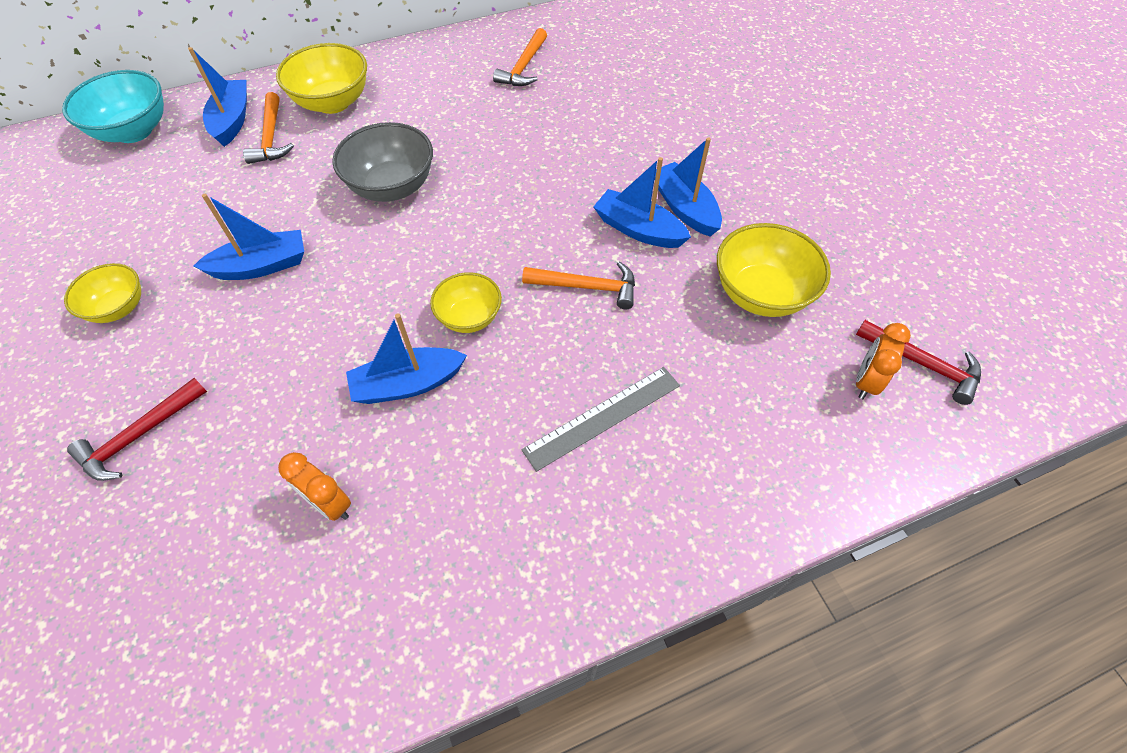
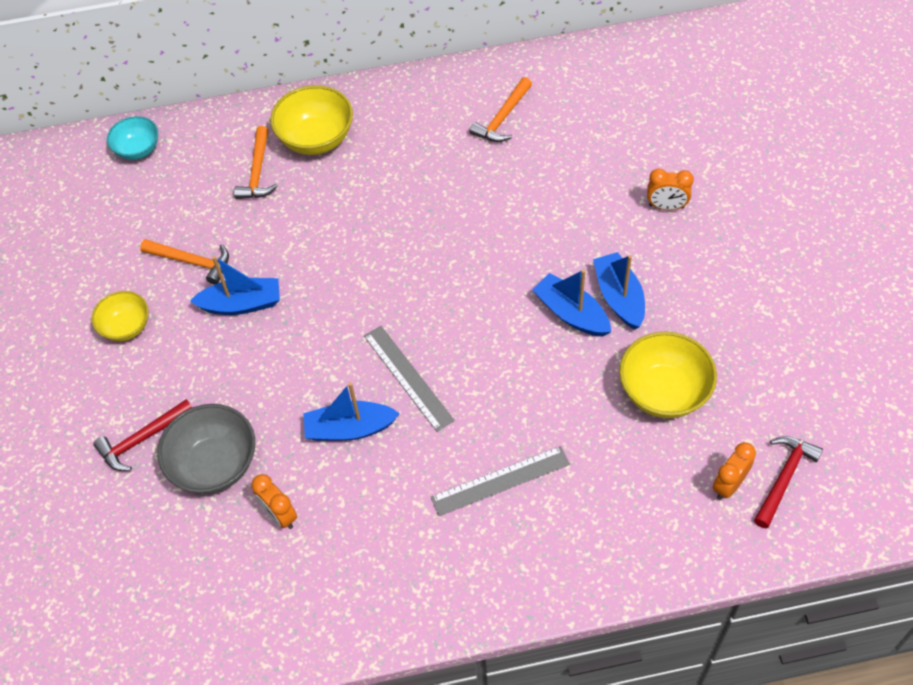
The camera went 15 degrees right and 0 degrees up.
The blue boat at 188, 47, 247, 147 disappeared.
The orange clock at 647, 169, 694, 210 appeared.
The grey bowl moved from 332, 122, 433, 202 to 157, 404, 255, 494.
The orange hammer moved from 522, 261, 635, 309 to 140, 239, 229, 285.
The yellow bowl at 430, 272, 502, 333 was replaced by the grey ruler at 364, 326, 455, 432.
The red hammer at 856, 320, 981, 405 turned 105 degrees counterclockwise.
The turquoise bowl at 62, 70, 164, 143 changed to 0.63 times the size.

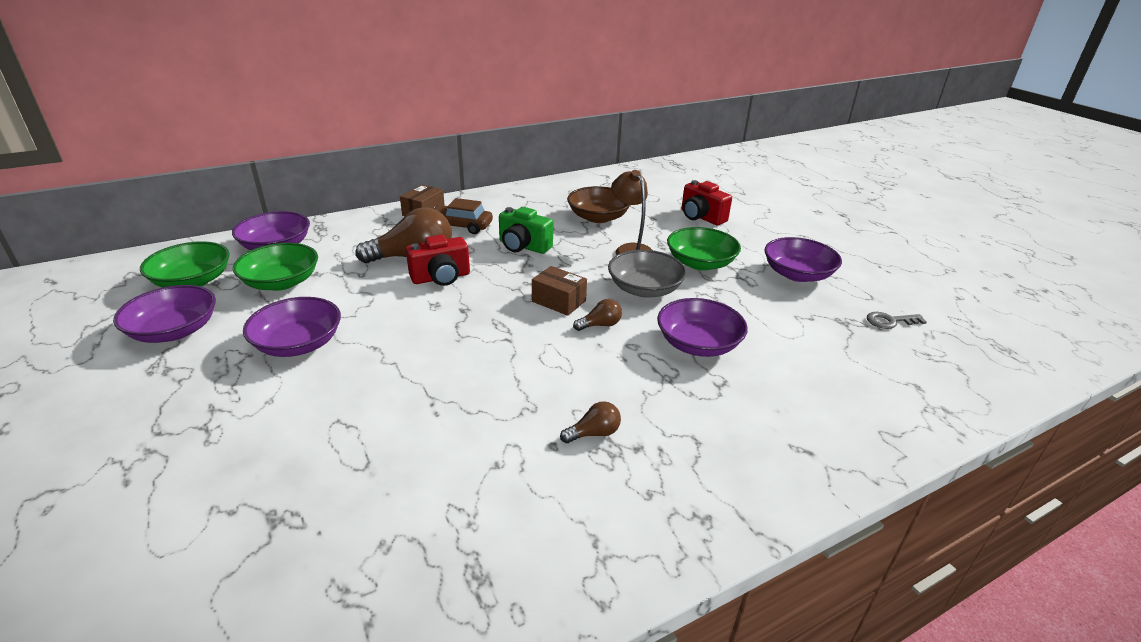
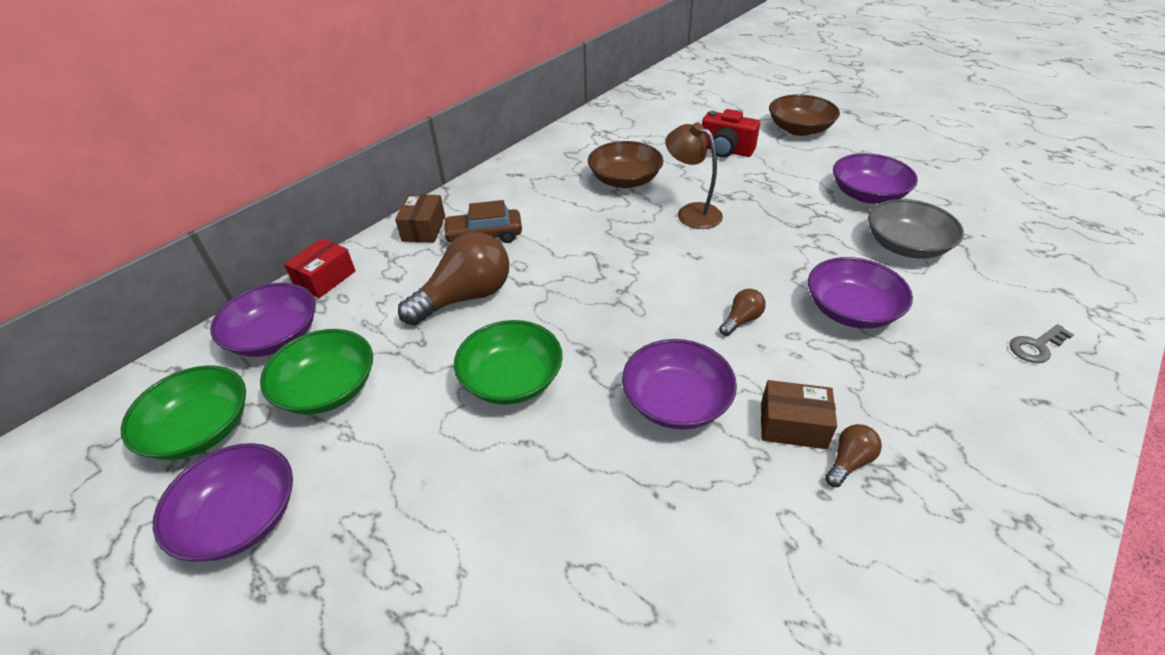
The camera went 20 degrees left and 10 degrees up.
The red camera at 406, 235, 470, 286 disappeared.
The green camera at 499, 207, 553, 254 disappeared.
The red box at 284, 238, 355, 298 appeared.
The brown bowl at 769, 94, 840, 136 appeared.
The purple bowl moved from 243, 297, 341, 357 to 622, 339, 737, 429.
The brown box moved from 532, 266, 587, 316 to 761, 380, 837, 449.
The grey bowl moved from 608, 250, 687, 298 to 868, 199, 964, 259.
The green bowl moved from 667, 227, 741, 270 to 454, 320, 563, 405.
The grey key moved from 867, 312, 927, 329 to 1009, 324, 1074, 363.

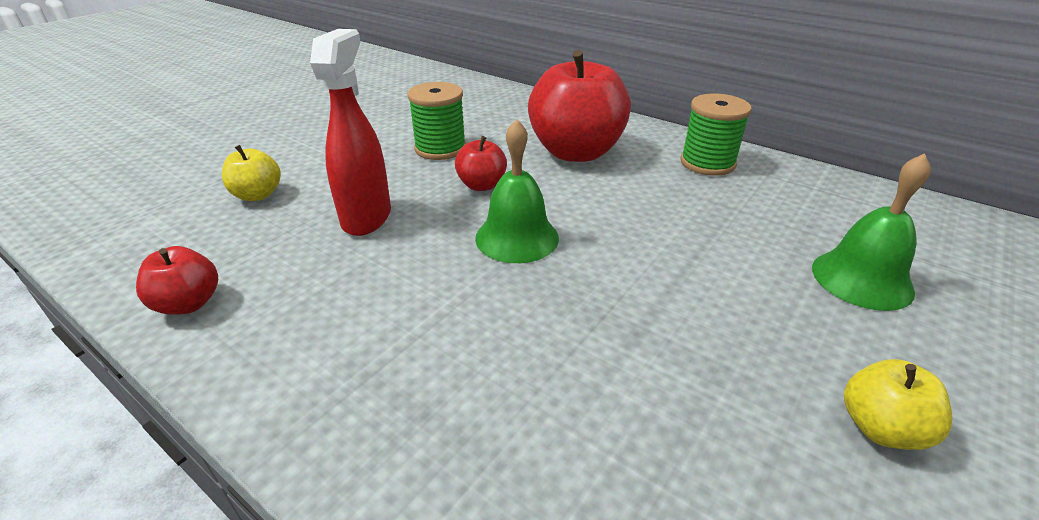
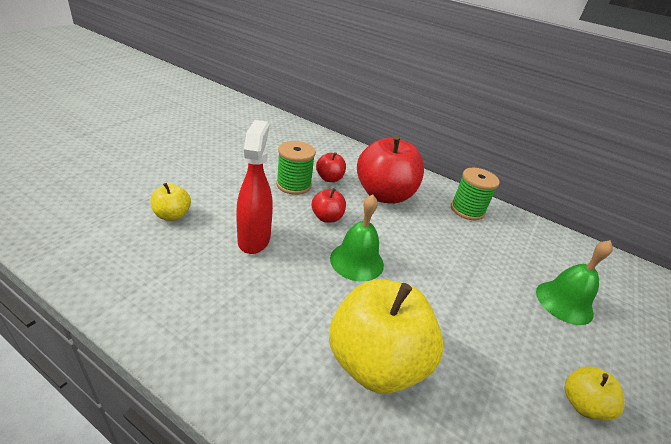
The camera went 10 degrees left and 0 degrees up.
The yellow apple at 329, 279, 444, 394 appeared.
The red apple moved from 136, 246, 218, 315 to 316, 152, 346, 182.

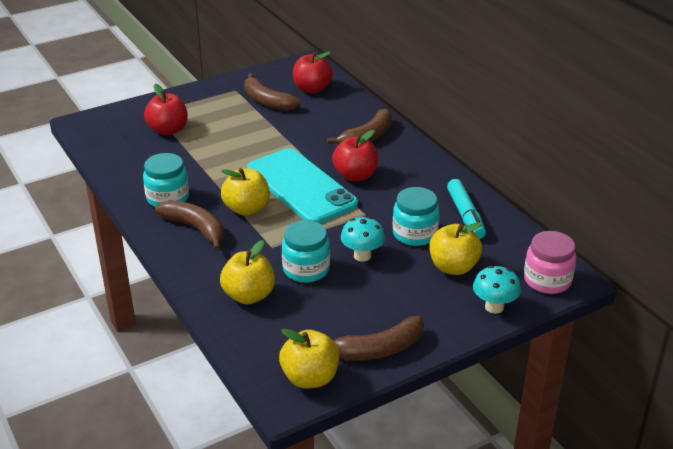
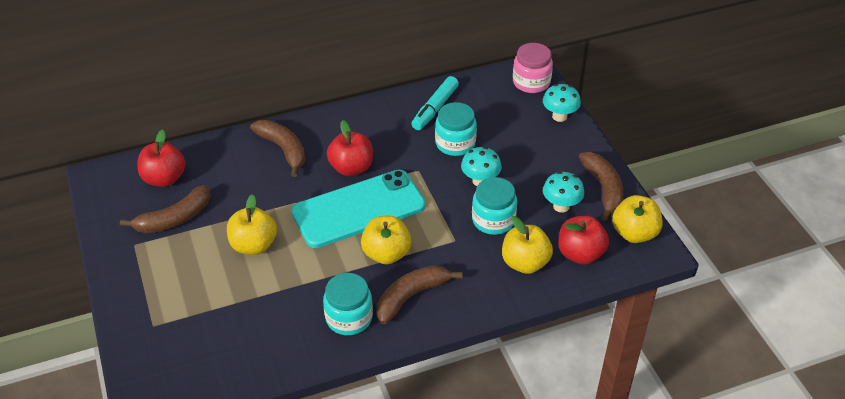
The camera went 80 degrees left and 10 degrees up.
The turquoise mushroom at 543, 171, 584, 213 appeared.
The red apple moved from 144, 84, 188, 135 to 558, 216, 609, 264.
The yellow apple moved from 429, 222, 482, 275 to 227, 194, 277, 255.
The turquoise marker at 447, 179, 486, 239 turned 120 degrees clockwise.

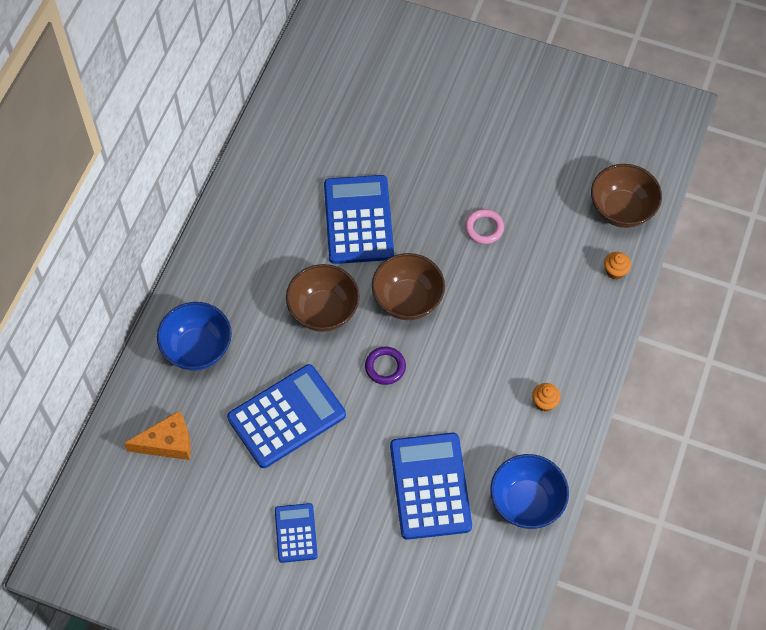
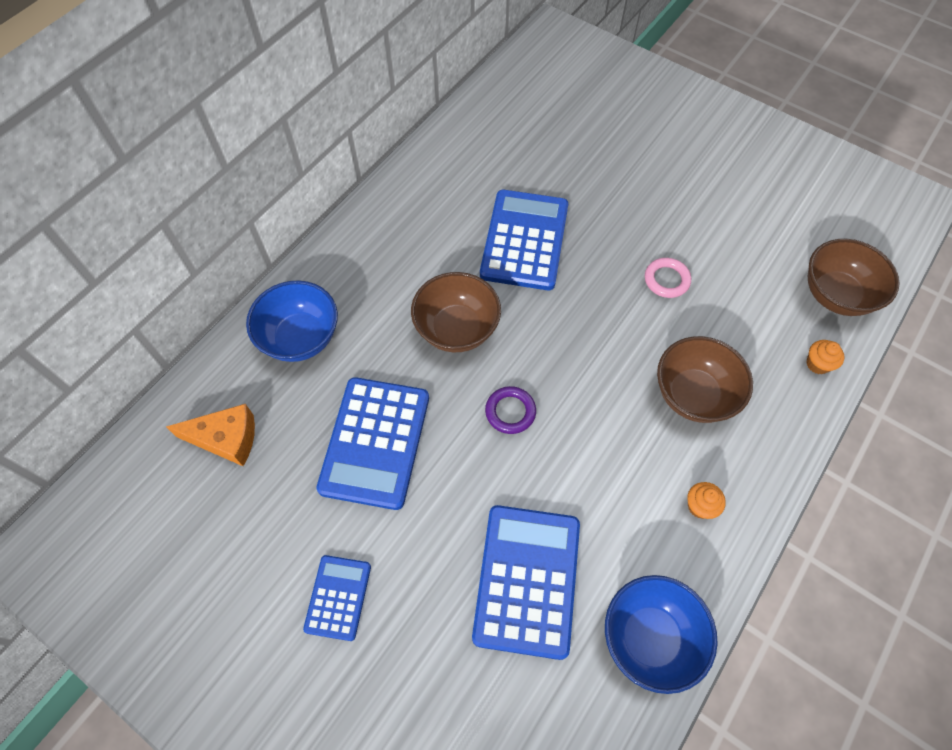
The camera went 15 degrees right and 0 degrees up.
The brown bowl moved from 372, 253, 445, 320 to 657, 336, 753, 423.
The blue calculator at 227, 364, 346, 468 turned 120 degrees clockwise.

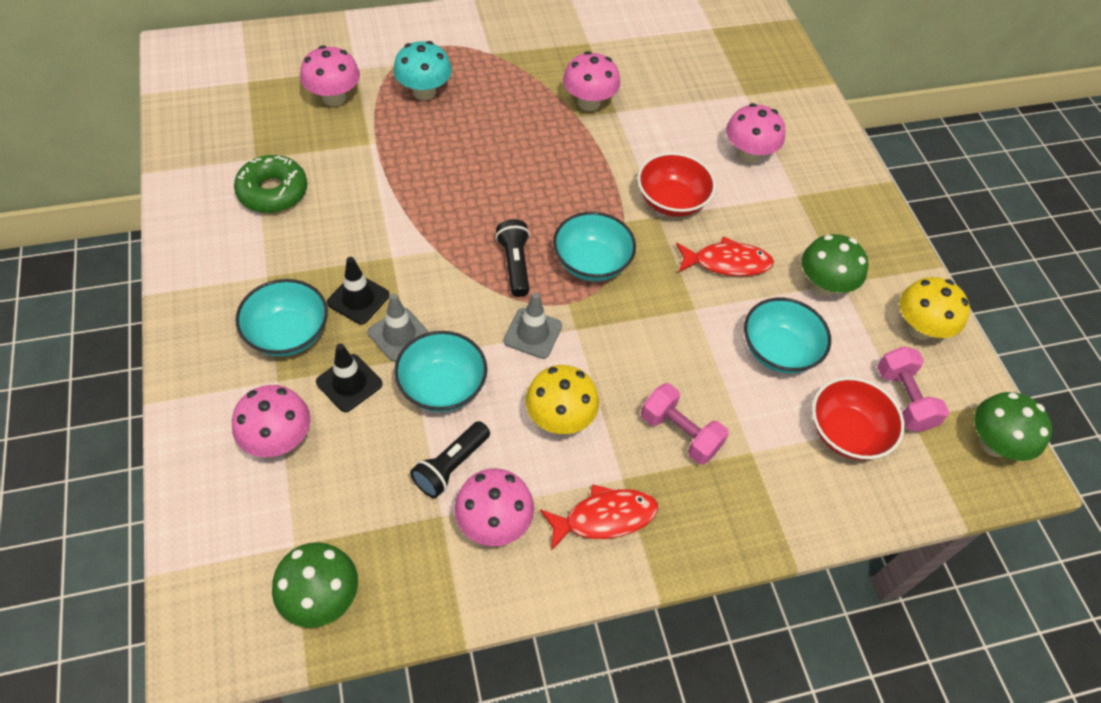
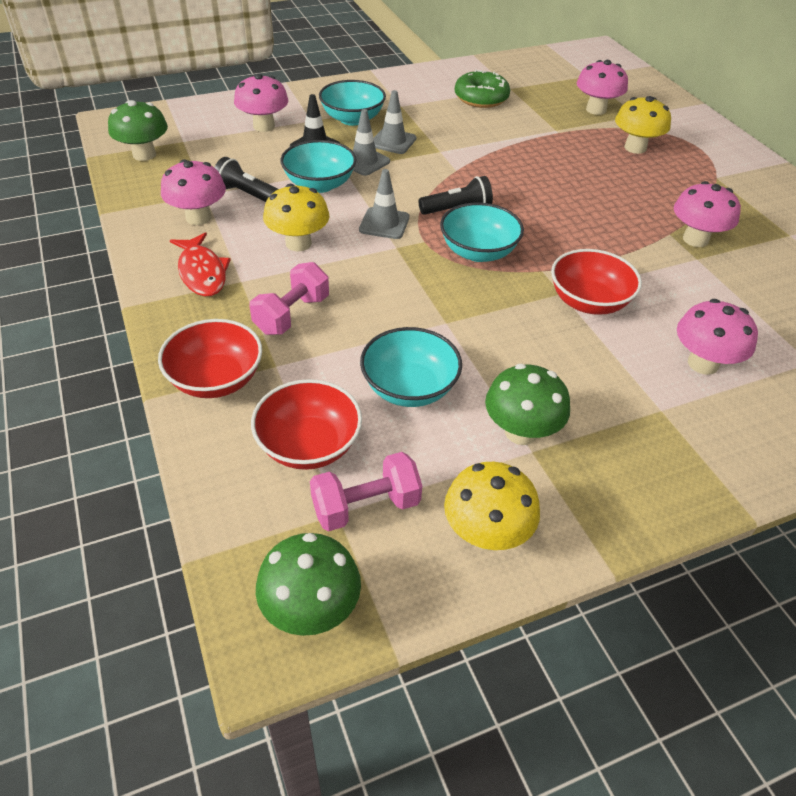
The camera went 85 degrees right and 10 degrees down.
The red fish at 676, 236, 774, 276 disappeared.
The red bowl at 158, 319, 262, 398 appeared.
The black traffic cone at 327, 257, 390, 324 became the grey traffic cone at 374, 90, 416, 154.
The turquoise mushroom at 393, 41, 452, 100 became the yellow mushroom at 615, 96, 671, 154.

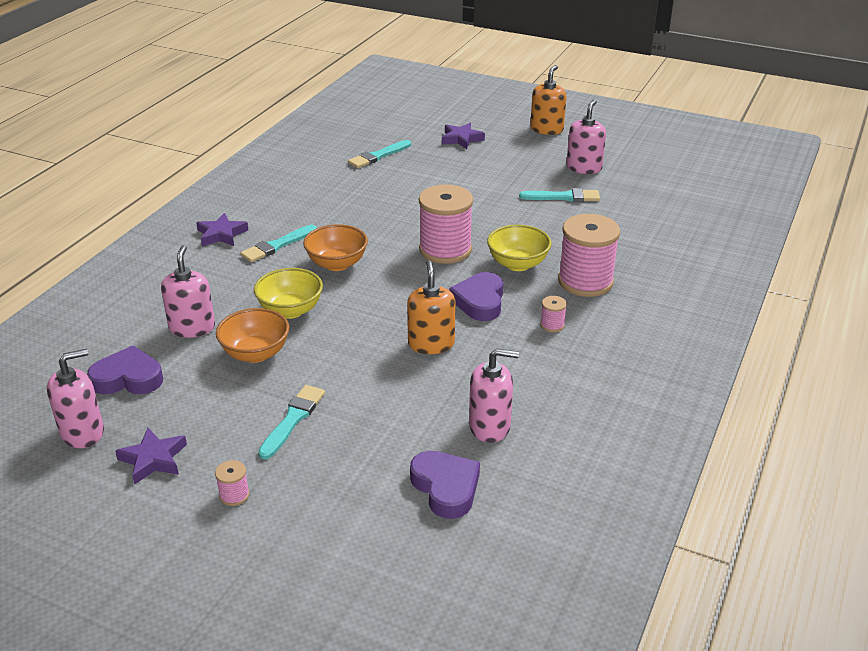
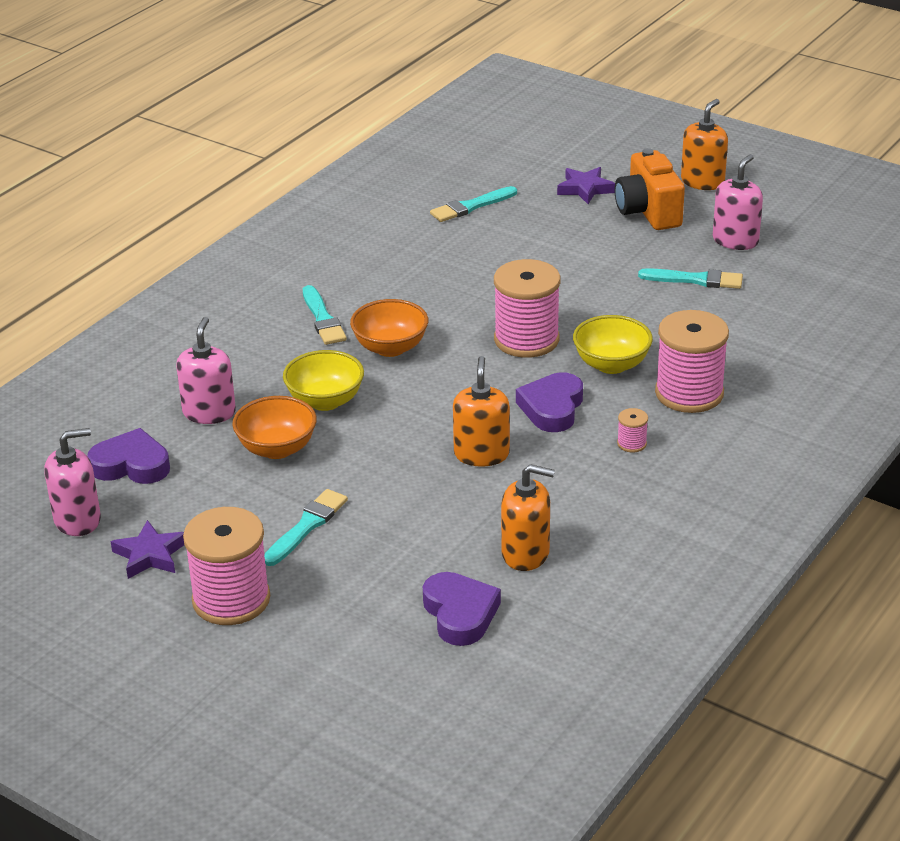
The camera went 10 degrees right and 0 degrees up.
The purple star at 196, 213, 248, 246 disappeared.
The orange camera at 615, 148, 685, 230 appeared.
The pink soap dispenser at 469, 348, 519, 443 became the orange soap dispenser at 501, 464, 555, 571.
The turquoise brush at 241, 225, 317, 262 turned 75 degrees counterclockwise.
The pink spool at 215, 460, 250, 506 changed to 2.39 times the size.

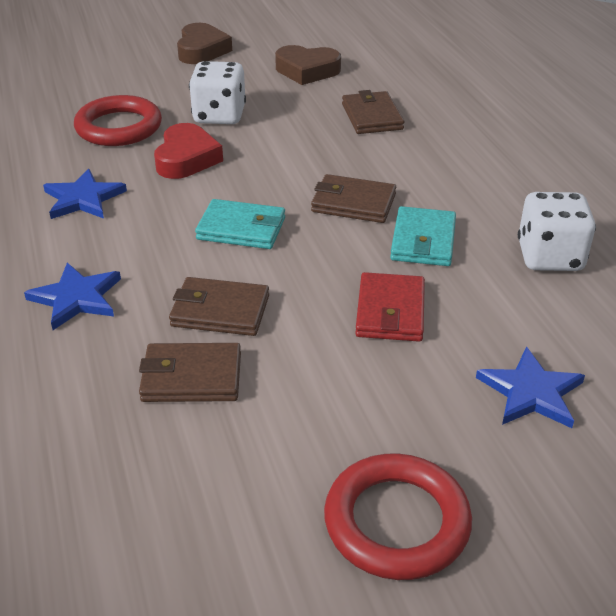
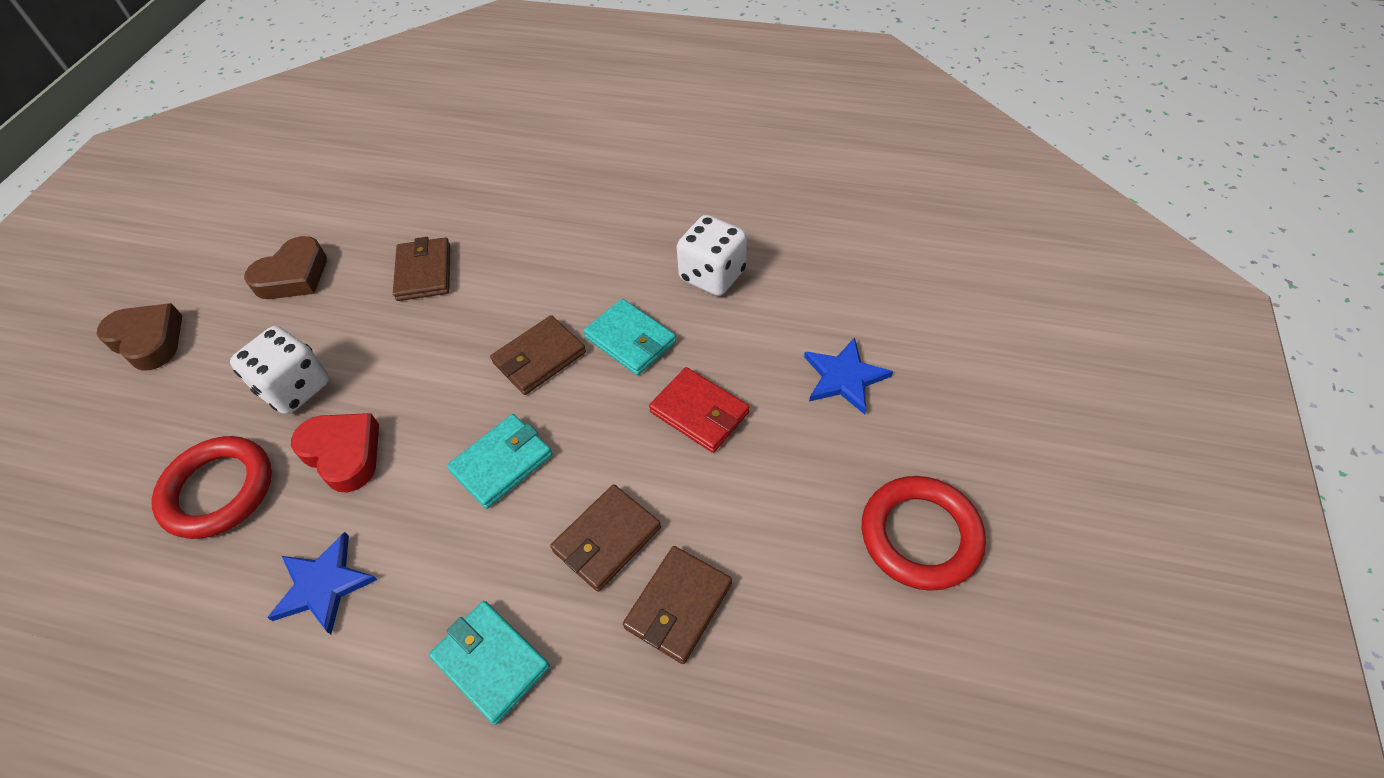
The camera went 55 degrees left and 15 degrees up.
The blue star at 24, 263, 121, 330 was replaced by the turquoise wallet at 429, 601, 550, 725.
The brown wallet at 342, 90, 404, 134 turned 60 degrees clockwise.

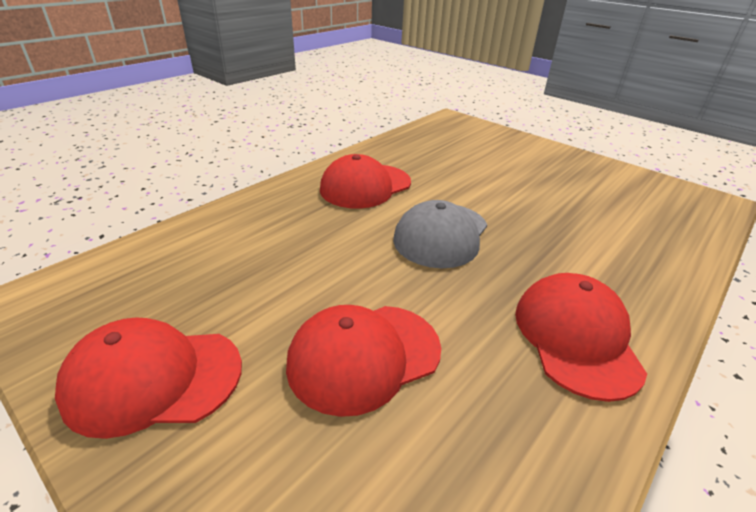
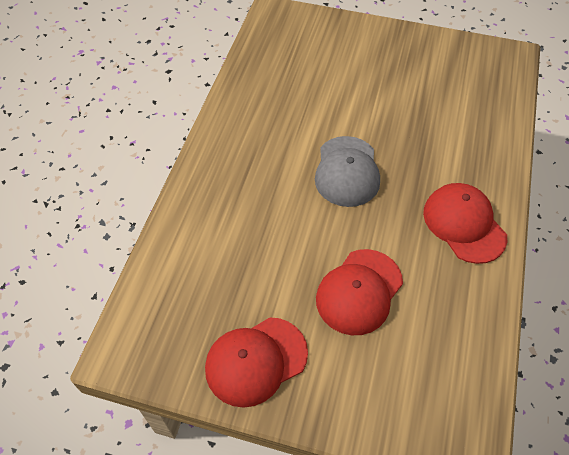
The camera went 25 degrees left and 20 degrees up.
The red cap at 320, 154, 411, 209 disappeared.

